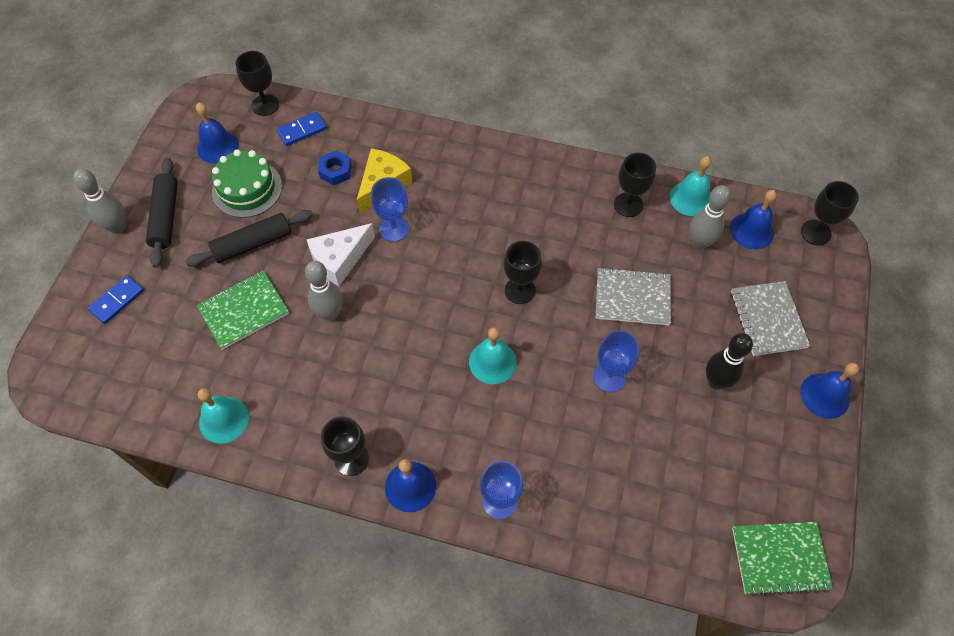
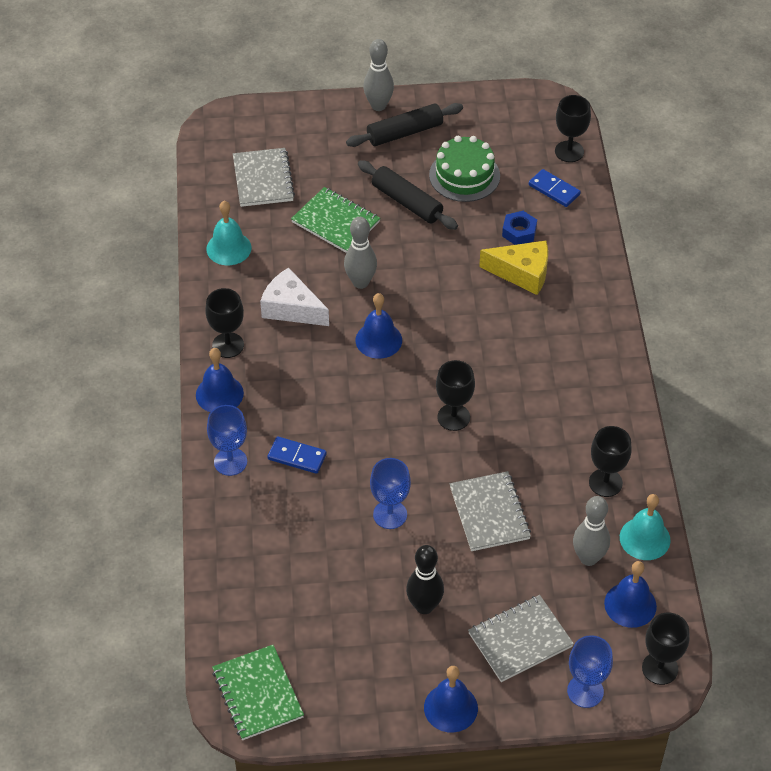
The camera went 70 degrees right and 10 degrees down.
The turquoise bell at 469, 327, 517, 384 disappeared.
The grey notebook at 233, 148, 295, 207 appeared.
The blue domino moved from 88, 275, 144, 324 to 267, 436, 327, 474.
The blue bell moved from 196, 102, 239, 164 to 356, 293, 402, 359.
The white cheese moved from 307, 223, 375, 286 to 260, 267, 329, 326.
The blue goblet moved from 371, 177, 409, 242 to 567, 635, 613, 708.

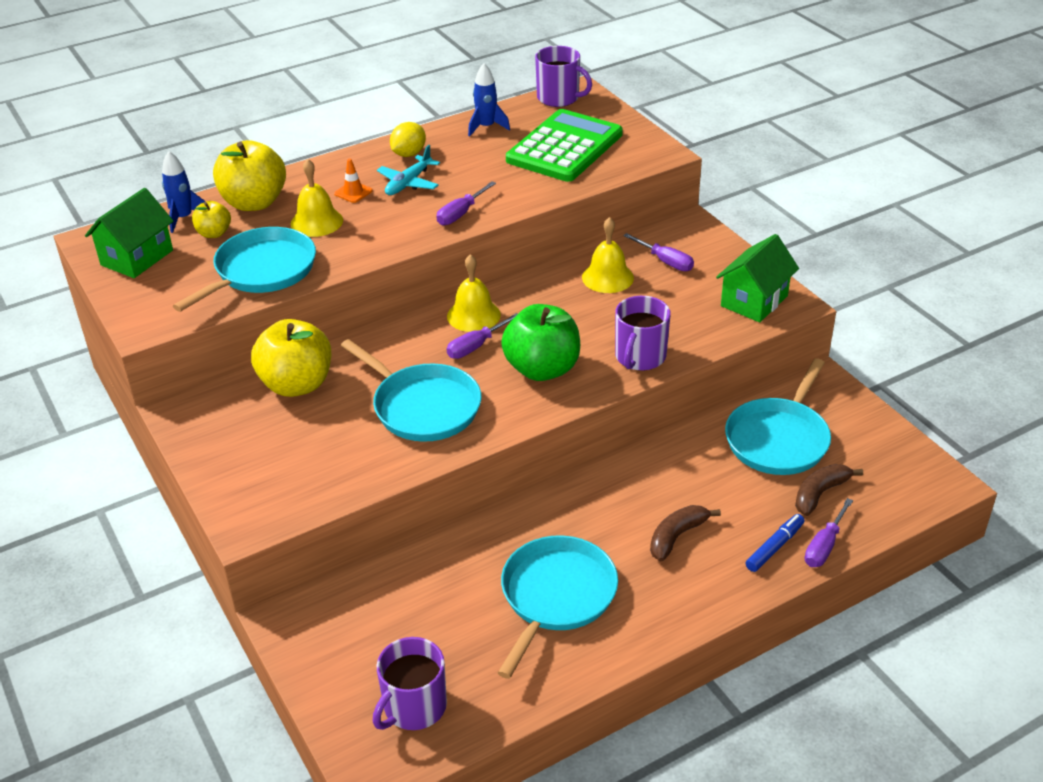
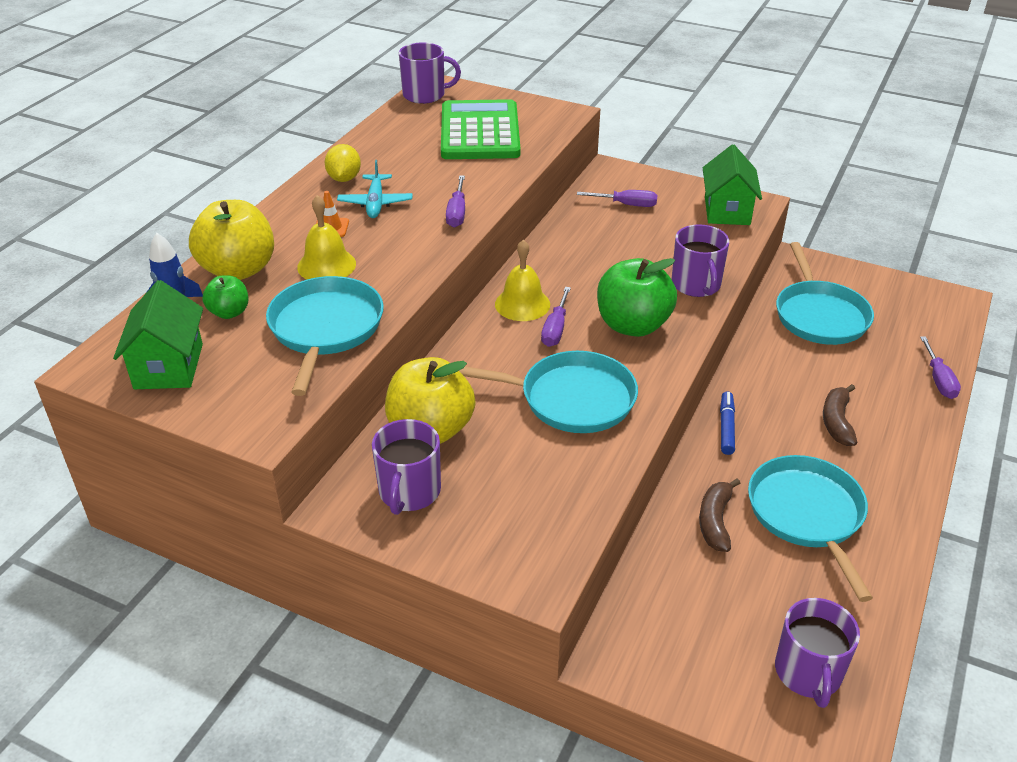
The camera went 35 degrees left and 0 degrees up.
The blue rocket at 468, 63, 510, 137 disappeared.
The yellow bell at 582, 217, 634, 293 disappeared.
The purple mug at 372, 419, 441, 515 appeared.
The blue marker moved from 746, 514, 805, 572 to 720, 391, 735, 455.
The brown banana moved from 795, 464, 863, 516 to 699, 478, 741, 552.
The yellow apple at 192, 201, 231, 238 became the green apple at 202, 275, 248, 319.

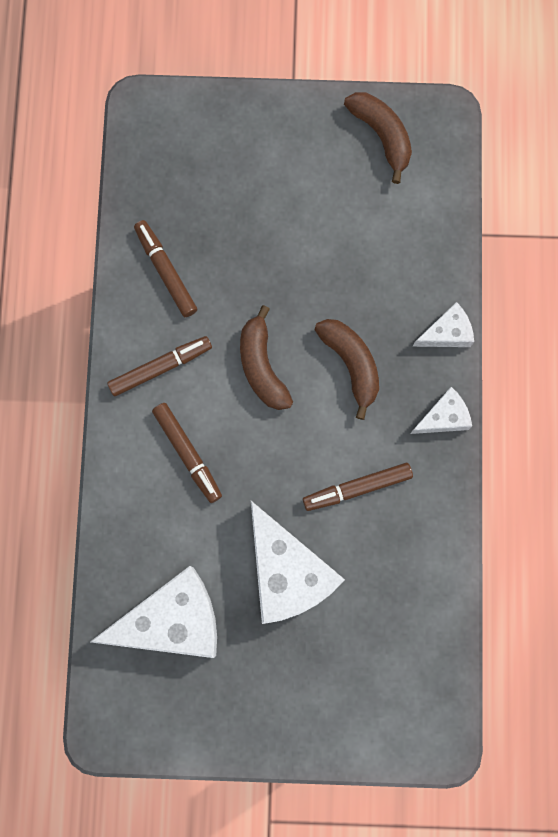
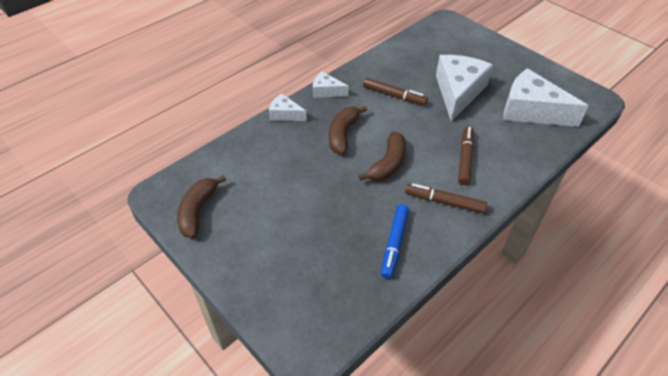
The camera went 135 degrees left and 30 degrees down.
The brown marker at 134, 220, 197, 317 became the blue marker at 381, 204, 409, 279.

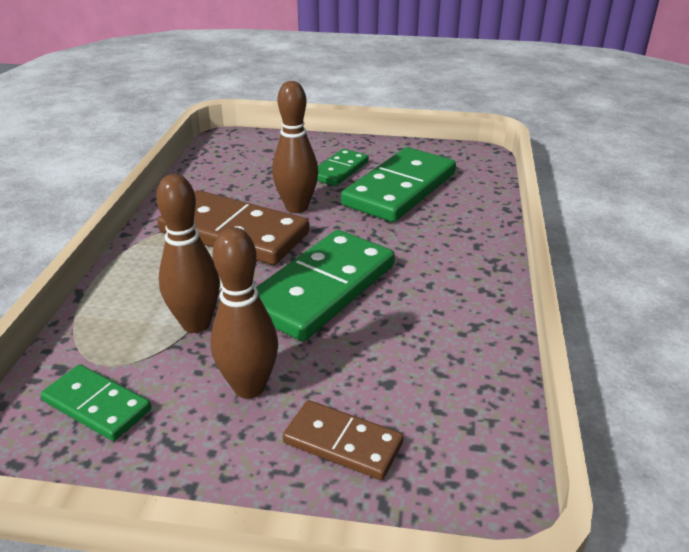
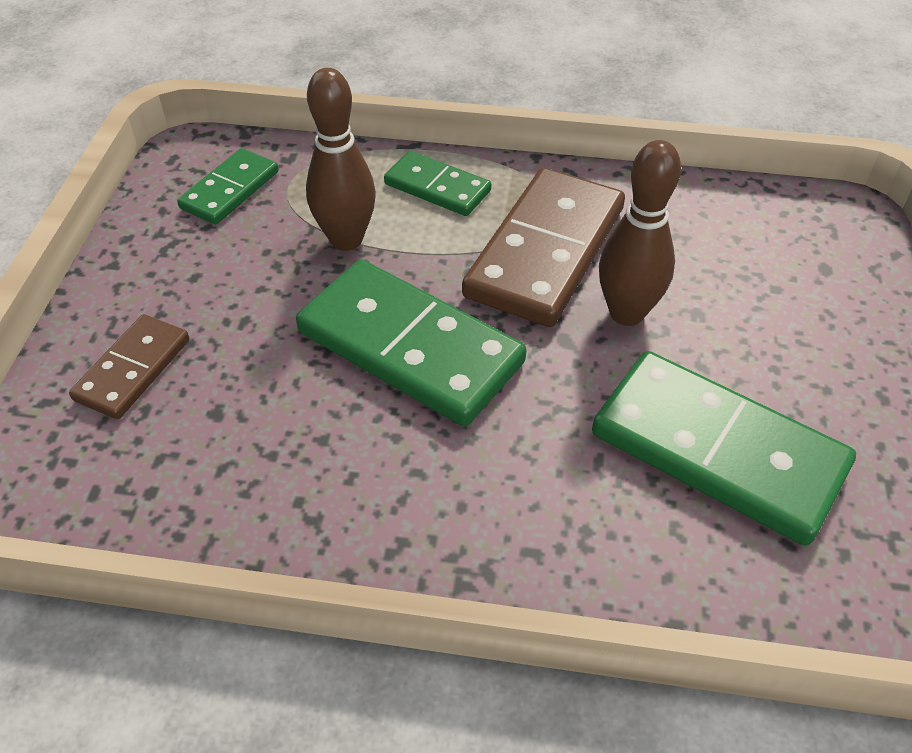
The camera went 90 degrees right and 15 degrees up.
The brown bowling pin at 211, 227, 278, 399 disappeared.
The green domino moved from 317, 149, 369, 186 to 384, 151, 491, 216.

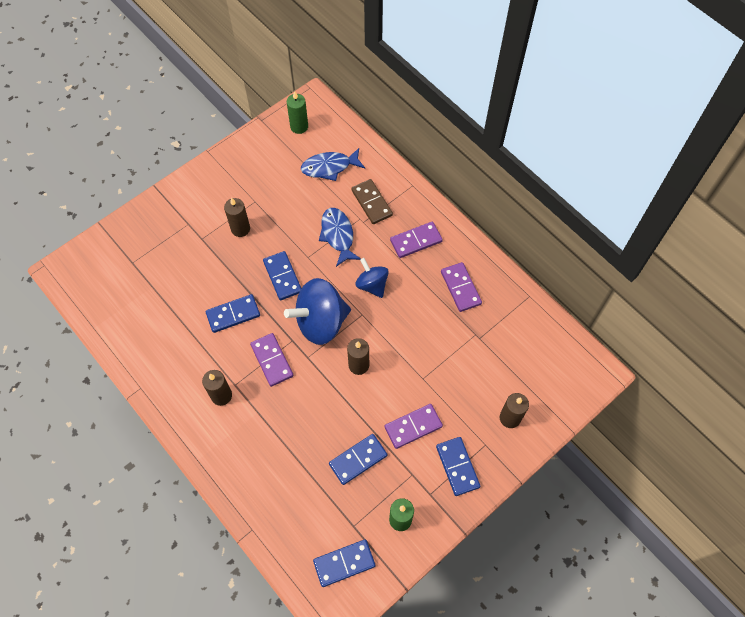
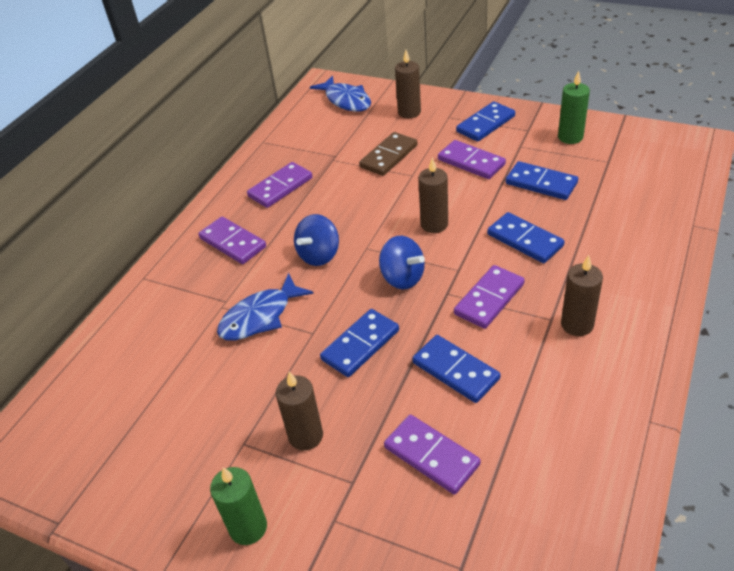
The camera went 110 degrees left and 20 degrees down.
The purple domino at 384, 415, 481, 494 appeared.
The green candle moved from 287, 91, 308, 134 to 210, 467, 267, 545.
The blue fish moved from 301, 148, 365, 181 to 310, 76, 371, 112.
The blue domino moved from 313, 539, 375, 587 to 487, 212, 565, 263.
The brown domino moved from 351, 179, 393, 224 to 359, 132, 418, 176.
The blue spinning top at 284, 278, 351, 345 changed to 0.57 times the size.

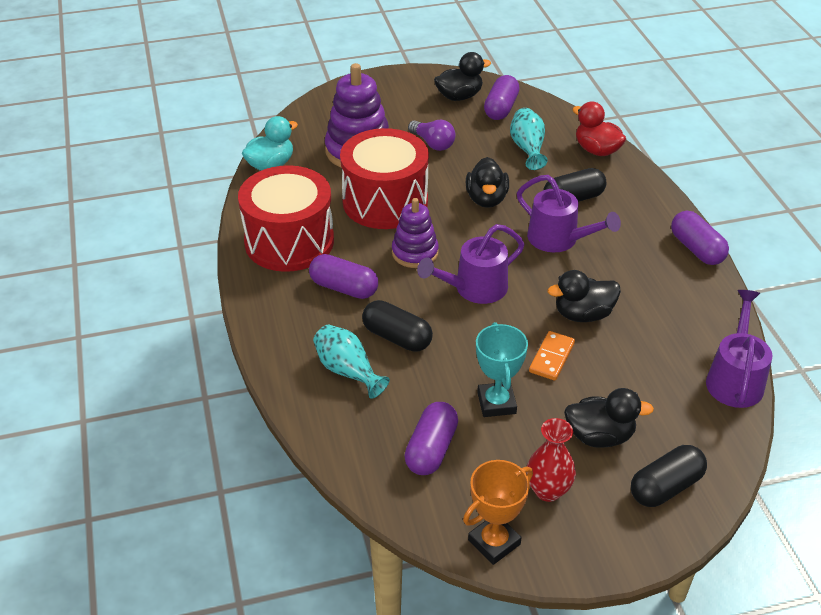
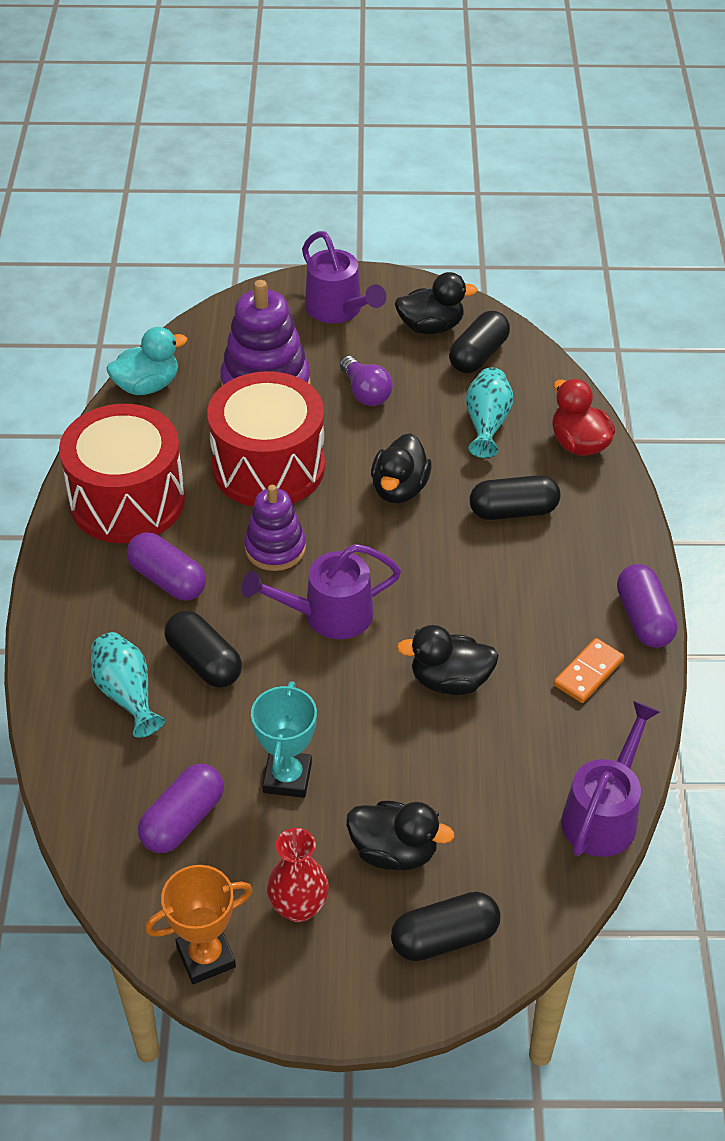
The camera went 15 degrees right and 5 degrees up.
The purple watering can moved from 517, 175, 621, 252 to 302, 231, 386, 323.
The orange domino moved from 529, 331, 575, 381 to 554, 638, 624, 703.
The purple capsule at 484, 75, 520, 120 became the black capsule at 449, 311, 510, 373.

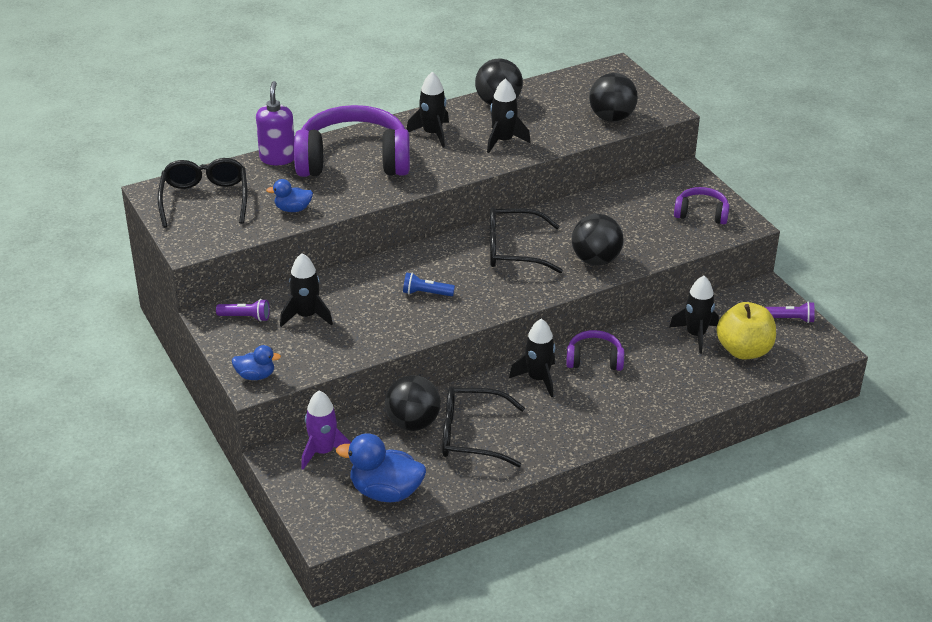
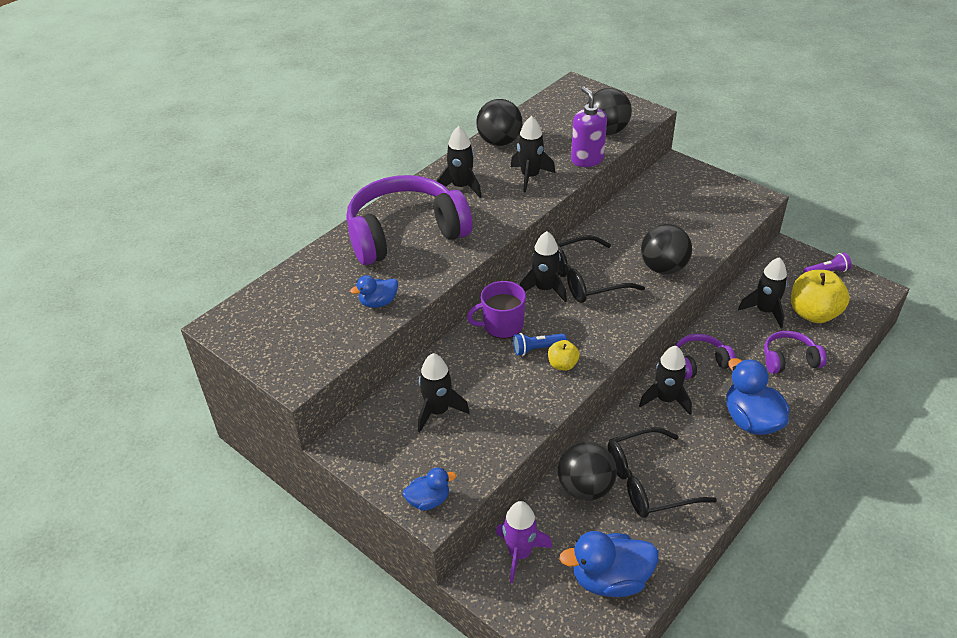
The camera went 20 degrees left and 5 degrees up.
The black glasses at 158, 158, 247, 228 disappeared.
The purple flashlight at 216, 299, 270, 321 disappeared.
The purple mug at 467, 281, 526, 339 appeared.
The black rocket at 520, 231, 567, 302 appeared.
The yellow apple at 548, 340, 580, 371 appeared.
The blue duck at 726, 358, 790, 435 appeared.
The purple soap dispenser moved from 256, 81, 294, 165 to 571, 86, 607, 167.
The purple headphones moved from 674, 187, 730, 224 to 764, 331, 827, 374.

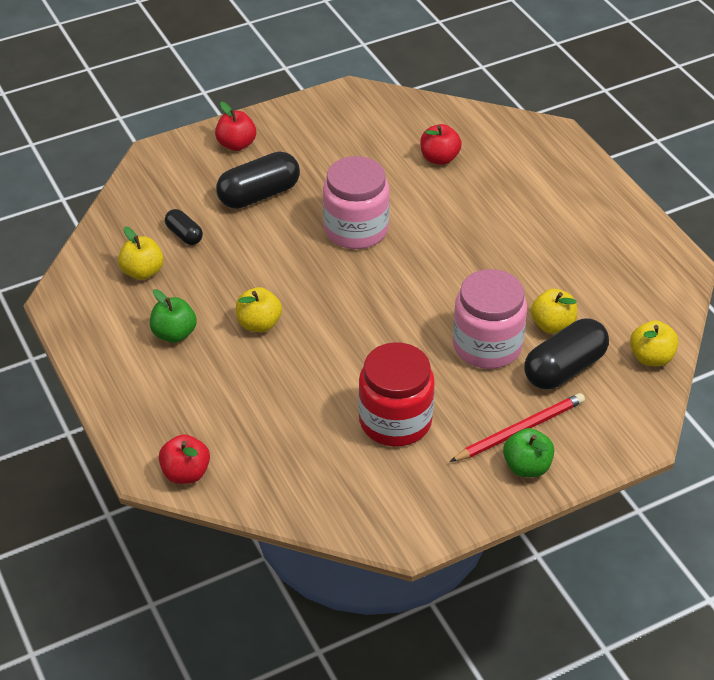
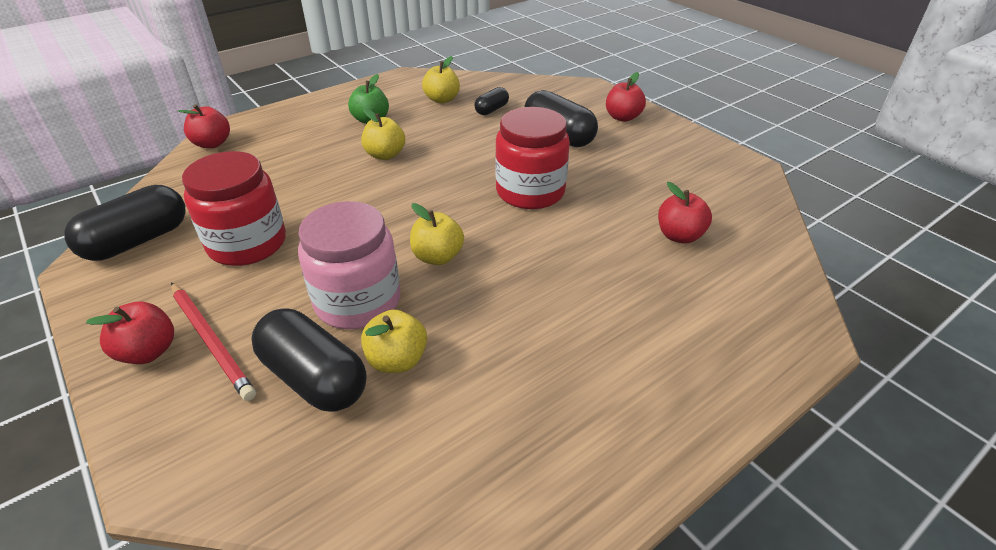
The camera went 80 degrees right and 5 degrees down.
The black capsule at 64, 185, 186, 261 appeared.
The yellow apple moved from 630, 320, 679, 366 to 410, 203, 464, 265.
The pink jar at 323, 156, 390, 249 became the red jar at 495, 107, 570, 209.
The green apple at 503, 428, 554, 477 became the red apple at 86, 302, 174, 364.

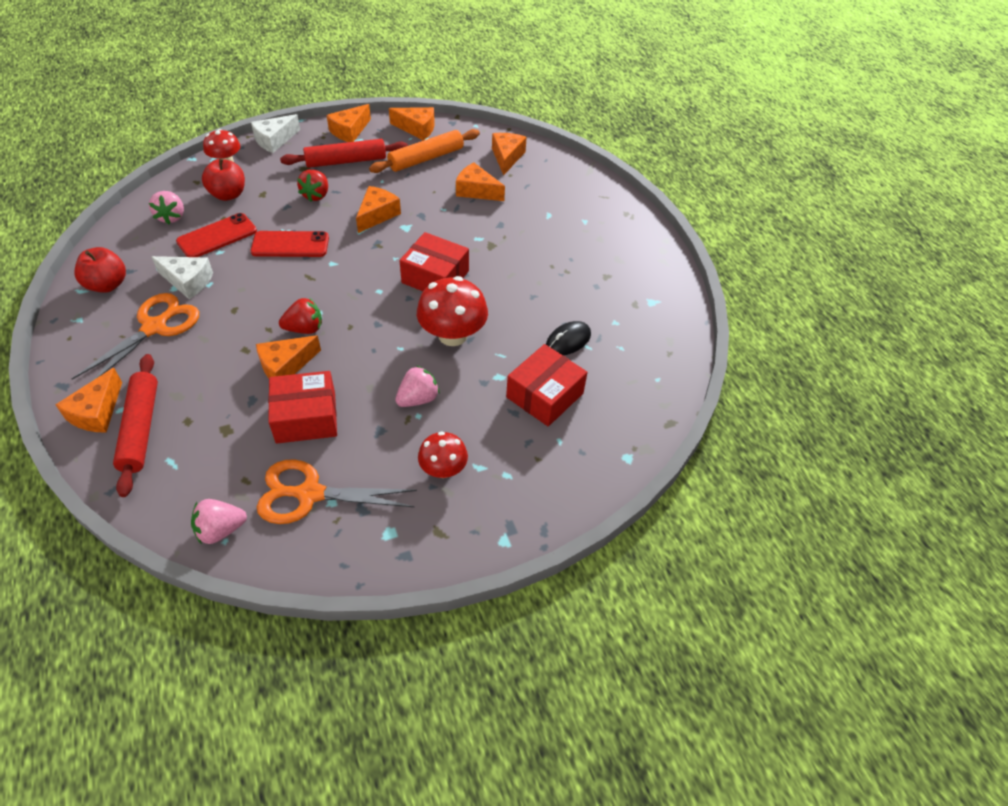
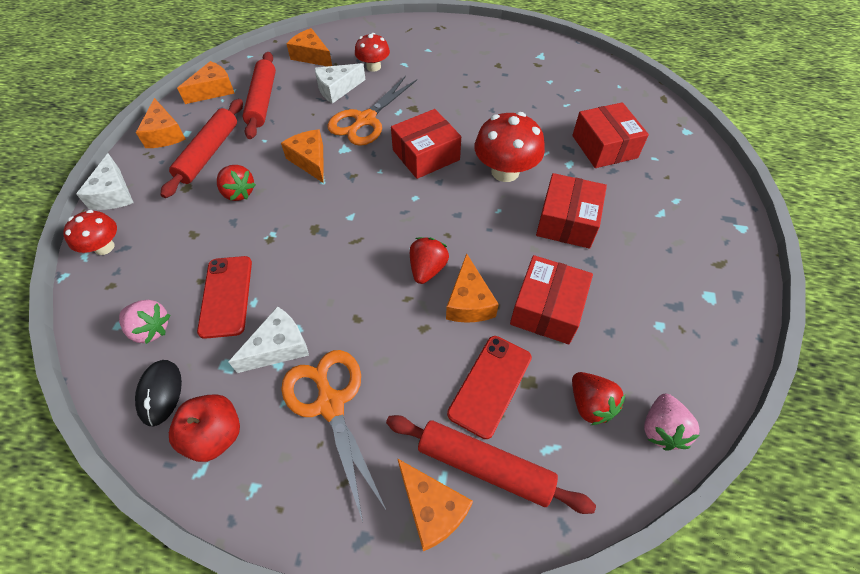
The camera went 55 degrees left and 5 degrees up.
The red apple at 202, 158, 245, 201 disappeared.
The red strawberry at 572, 372, 625, 425 appeared.
The red phone moved from 251, 231, 329, 257 to 447, 336, 532, 439.
The orange scissors moved from 257, 459, 417, 524 to 327, 76, 417, 146.
The red mushroom moved from 418, 431, 468, 478 to 355, 33, 390, 72.
The black mouse moved from 546, 321, 591, 355 to 135, 360, 182, 427.
The pink strawberry at 395, 365, 440, 407 was replaced by the red box at 536, 173, 607, 249.
The orange rolling pin at 369, 129, 480, 173 became the red rolling pin at 243, 52, 276, 139.
The orange cheese at 456, 162, 505, 201 became the white cheese at 315, 63, 366, 104.

